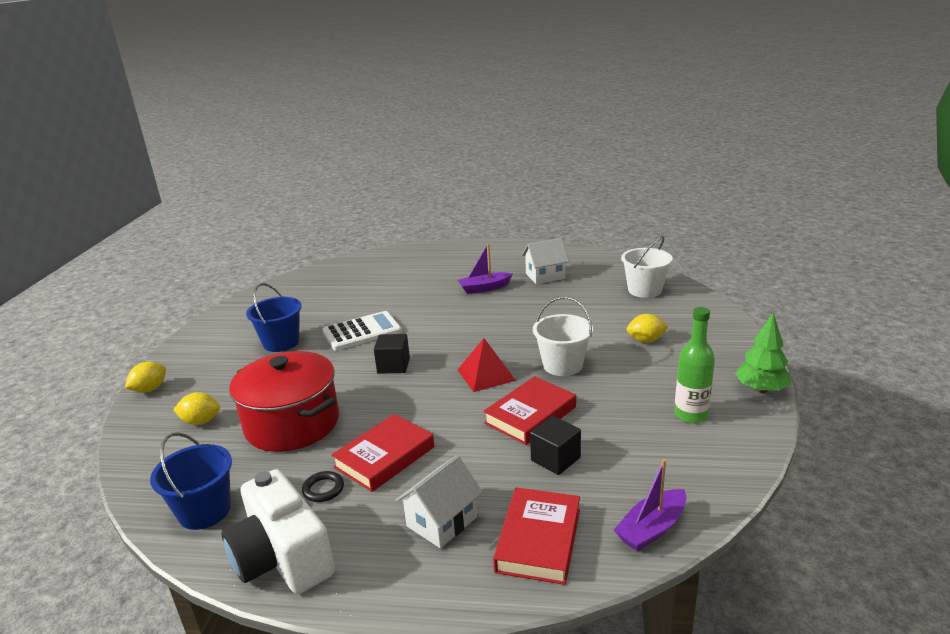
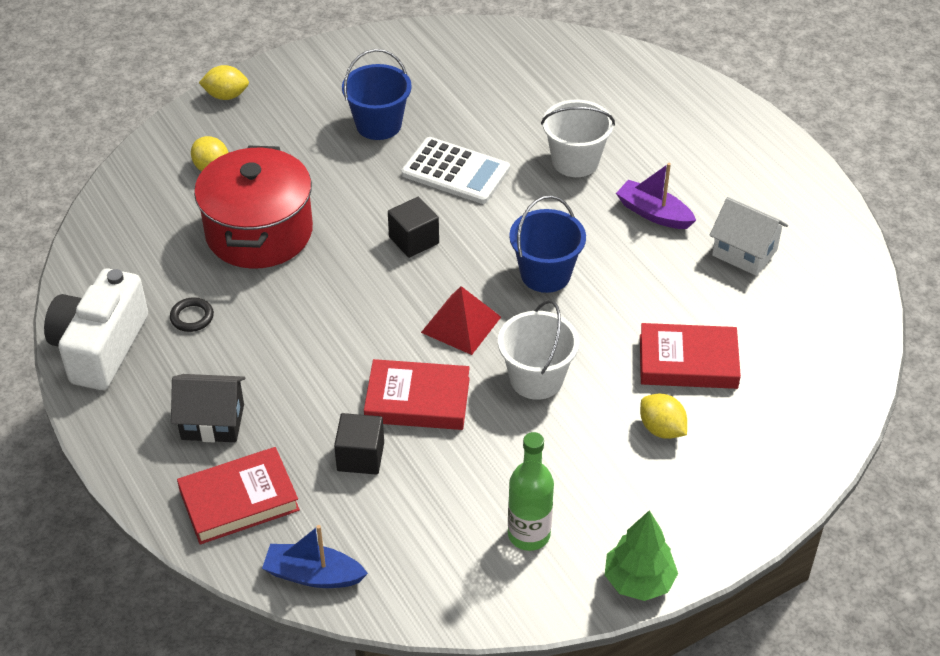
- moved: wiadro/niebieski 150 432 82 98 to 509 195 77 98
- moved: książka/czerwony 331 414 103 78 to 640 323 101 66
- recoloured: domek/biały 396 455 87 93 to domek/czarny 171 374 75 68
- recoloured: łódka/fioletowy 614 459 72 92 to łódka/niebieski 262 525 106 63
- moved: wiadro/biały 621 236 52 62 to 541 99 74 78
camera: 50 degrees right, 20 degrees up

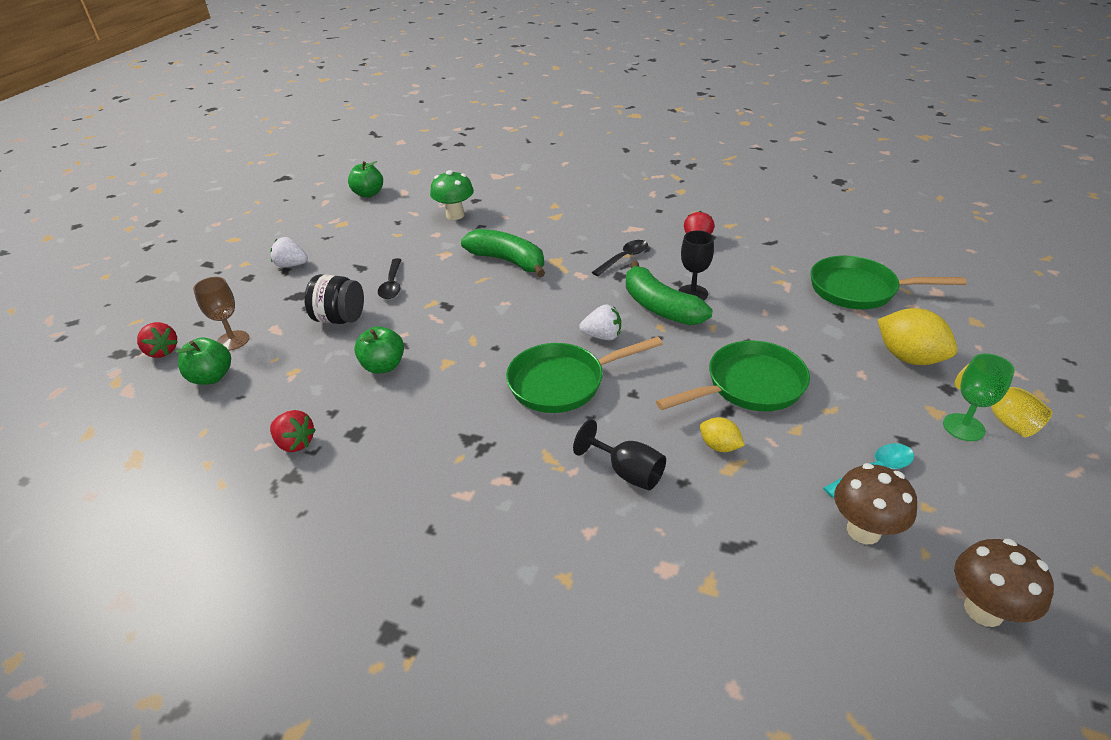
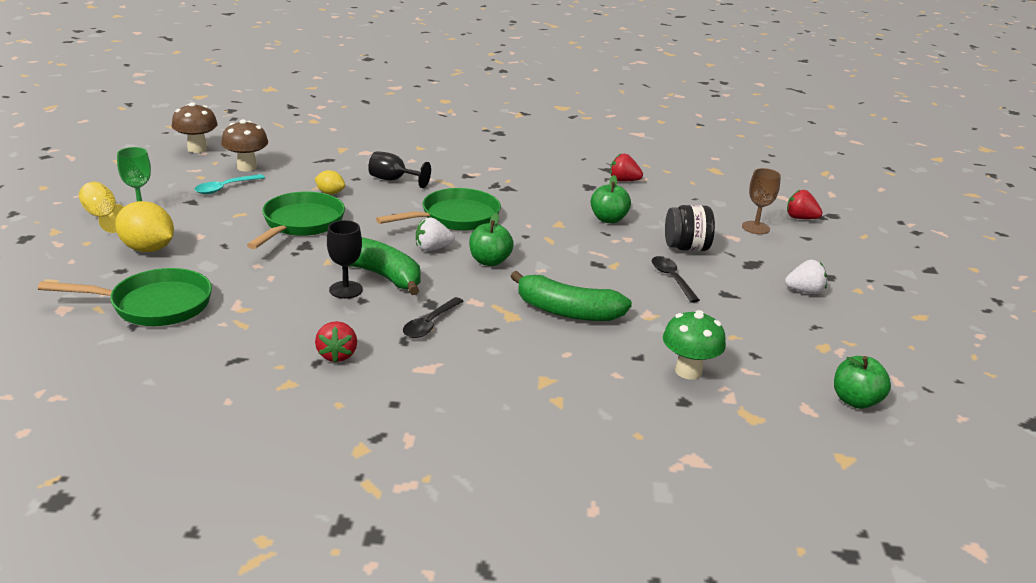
- moved: jabłko/zielony 175 338 56 47 to 469 213 45 53
- turned: patelnia/zielony 656 340 154 71 = 247 192 98 57 150 degrees clockwise
camera: 160 degrees right, 10 degrees down

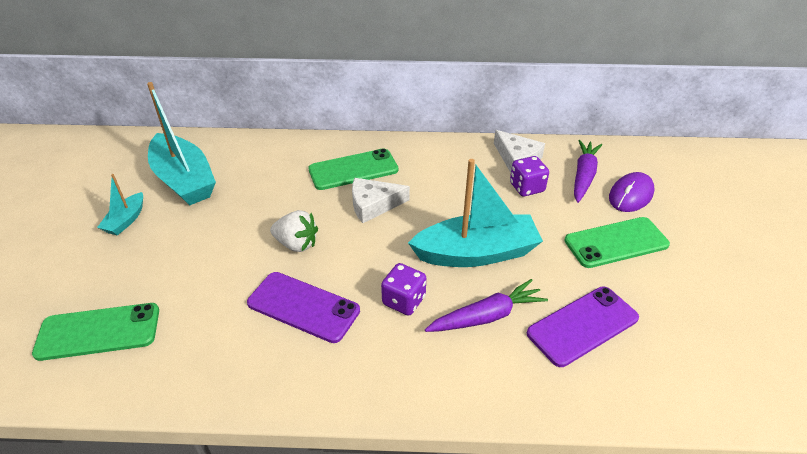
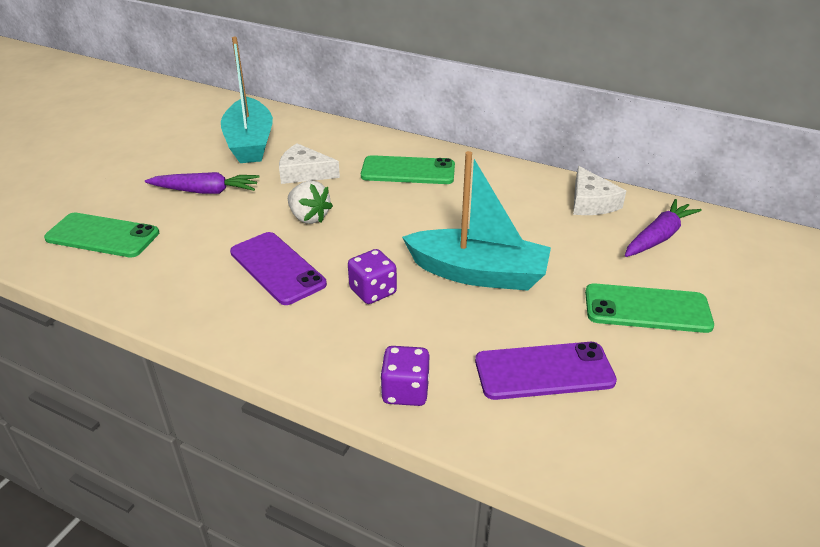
- removed: łódka/turkusowy 97 174 46 62
- moved: ser/biały 352 178 58 45 to 279 143 61 41
- moved: marchewka/fioletowy 425 279 123 53 to 145 172 115 22
- moved: kostka do gry/fioletowy 510 156 39 40 to 380 346 49 60
- removed: myszka/fioletowy 609 172 45 40
camera: 25 degrees right, 5 degrees down

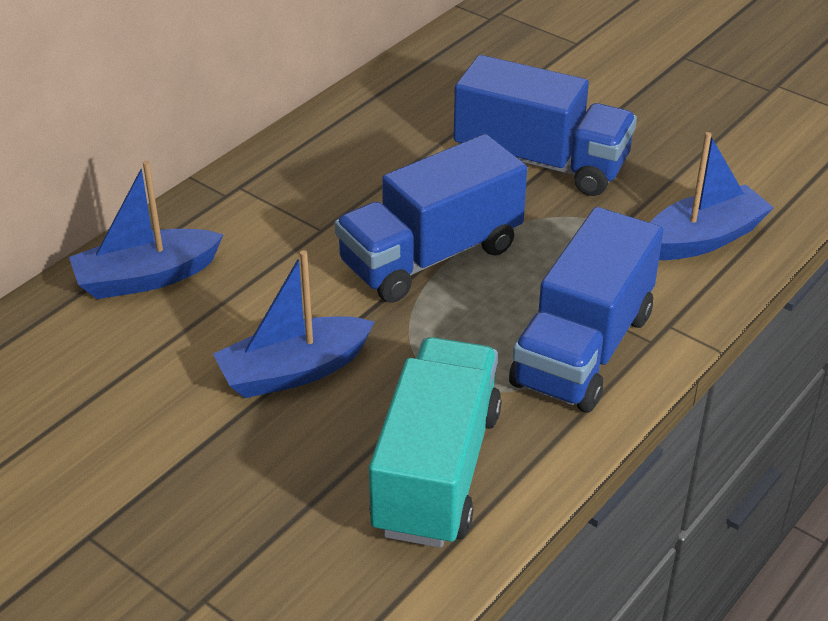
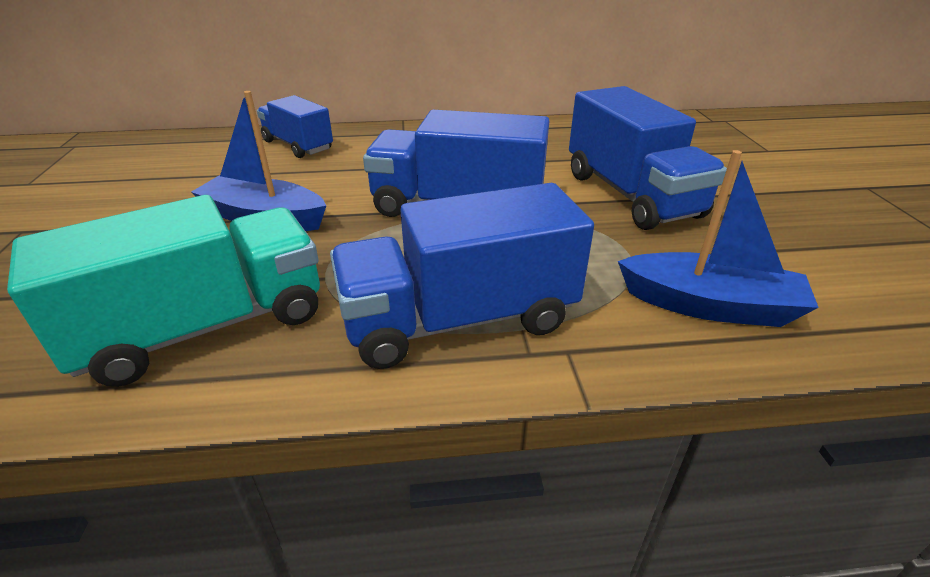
- replaced: łódka/niebieski 69 160 155 139 to ciężarówka/niebieski 257 95 76 63
camera: 45 degrees right, 5 degrees down

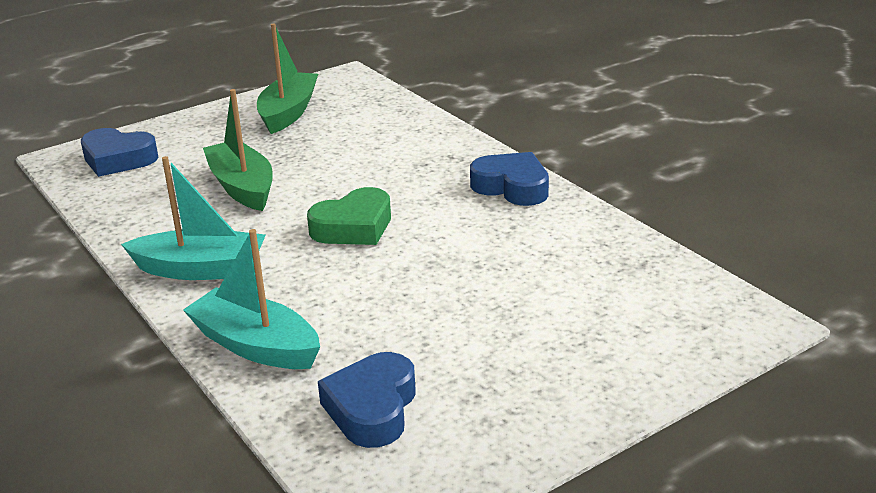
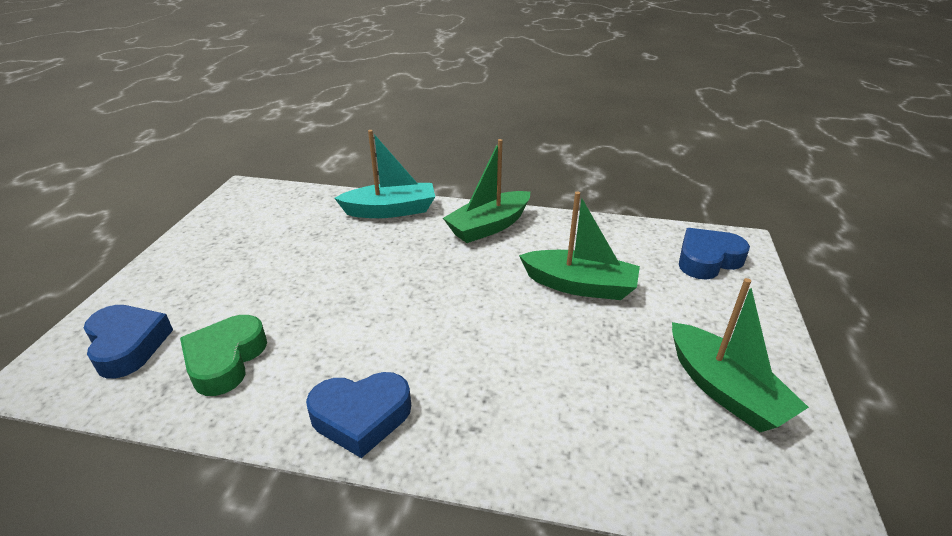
- recoloured: łódka/turkusowy 121 156 145 124 to łódka/zielony 443 139 87 104
- moved: serce/zielony 307 187 84 58 to 180 315 87 81
- moved: serce/niebieski 318 352 98 96 to 84 305 89 73
camera: 135 degrees right, 5 degrees up

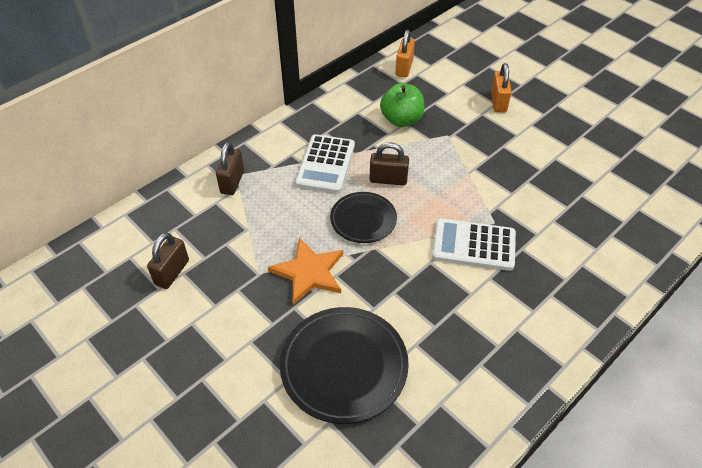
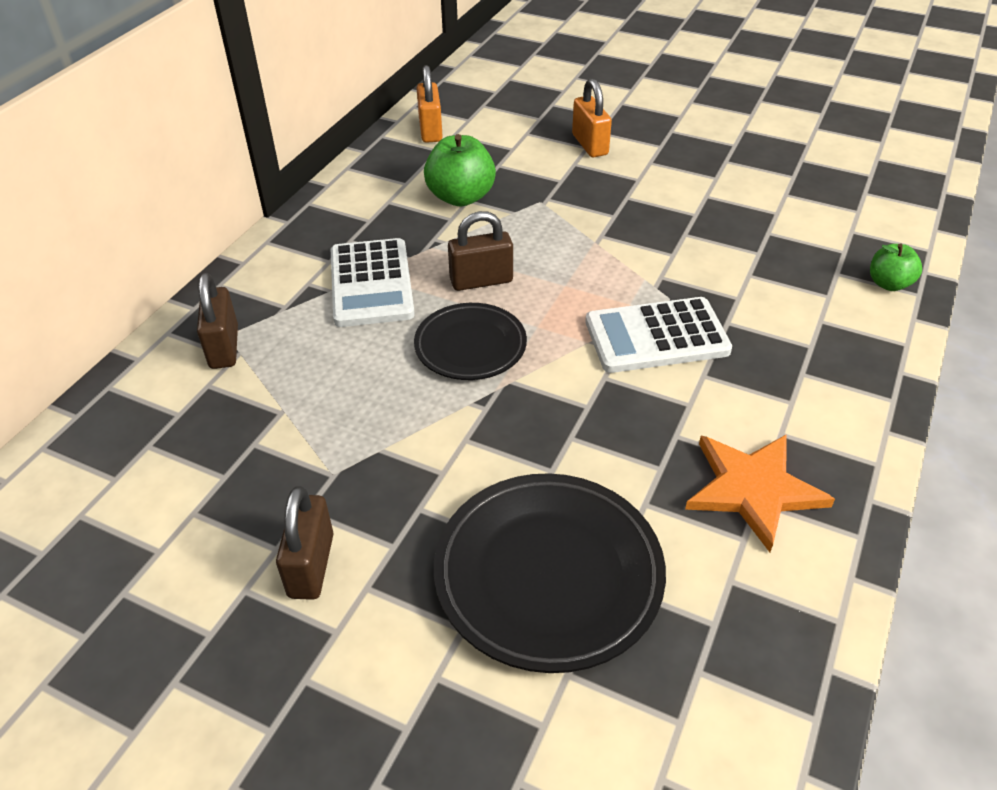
- moved: kłódka/brązowy 147 232 42 57 to 276 486 57 114
- moved: gwiazda/pomarańczowy 268 237 75 68 to 685 434 150 118
- added: jabłko/zielony 870 244 52 47
camera: 20 degrees left, 5 degrees down

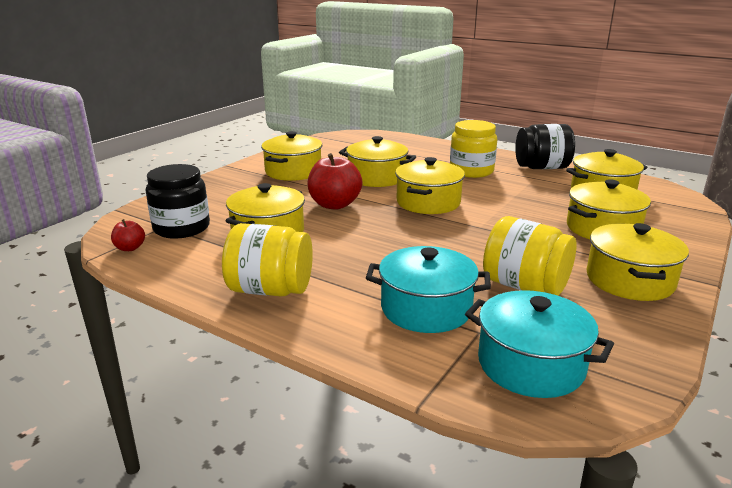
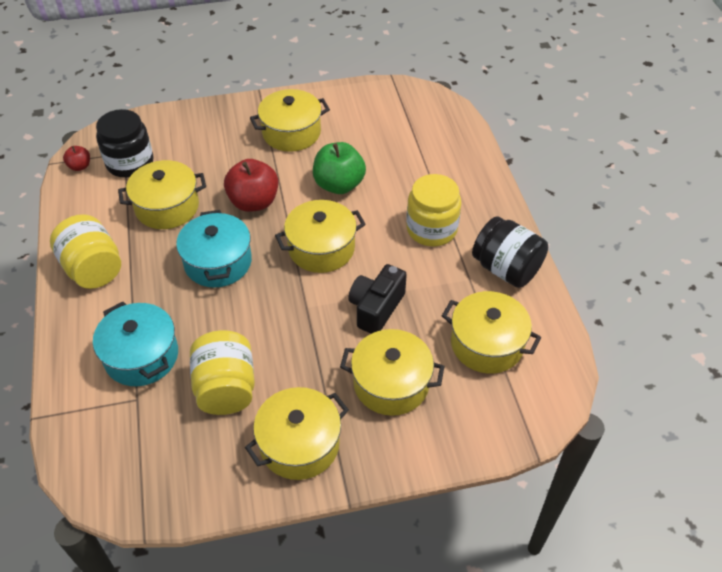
- replaced: garnek/żółty 339 136 77 51 to jabłko/zielony 313 142 53 52
- moved: garnek/turkusowy 465 290 149 108 to 176 210 76 78
- added: aparat fotograficzny/czarny 348 264 59 70
camera: 45 degrees right, 25 degrees up

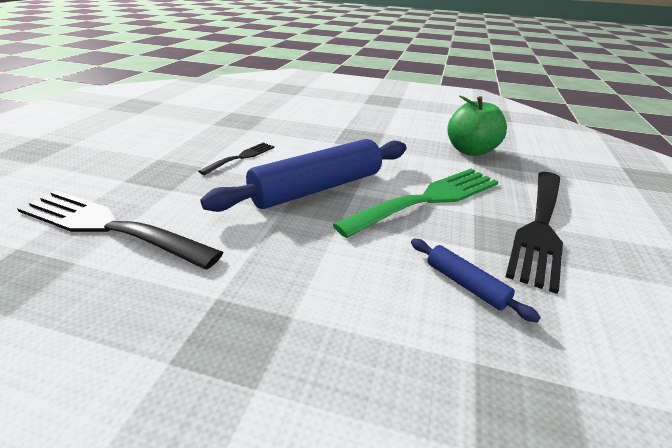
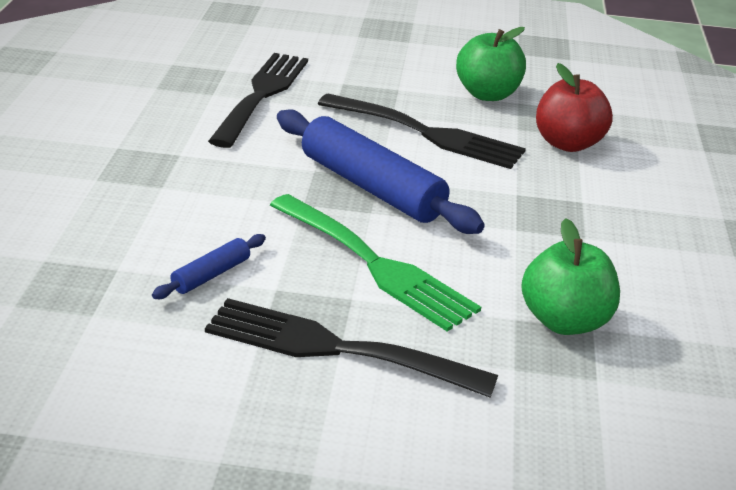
- resized: widelec/czarny 198 143 76 32 = 318 94 208 75 x1.96
- added: jabłko/zielony 456 27 70 74
- added: jabłko/czerwony 536 63 77 89
camera: 80 degrees right, 0 degrees up

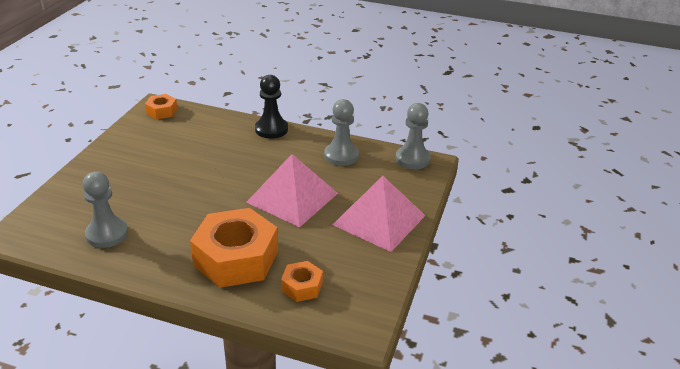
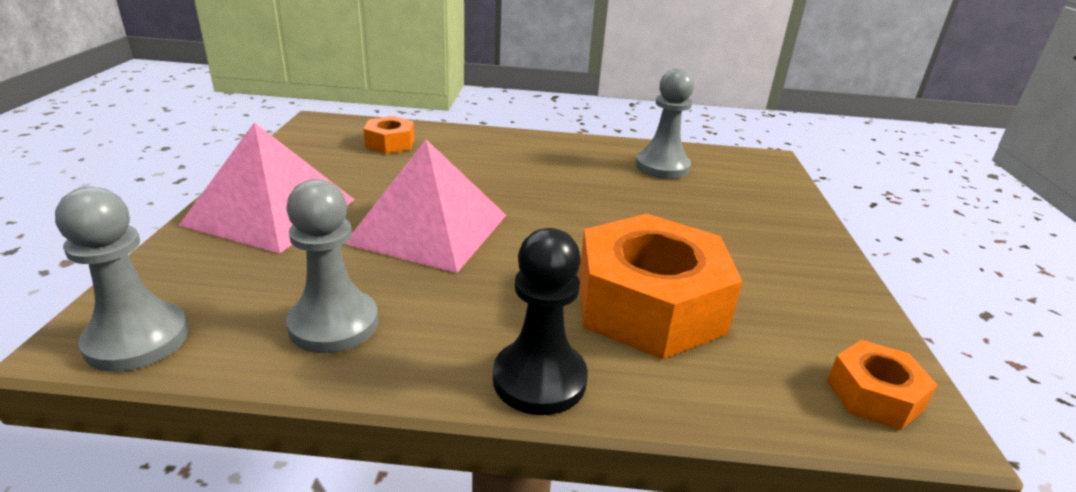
- moved: nakrętka/pomarańczowy 190 208 88 80 to 579 214 164 145
camera: 165 degrees right, 5 degrees down

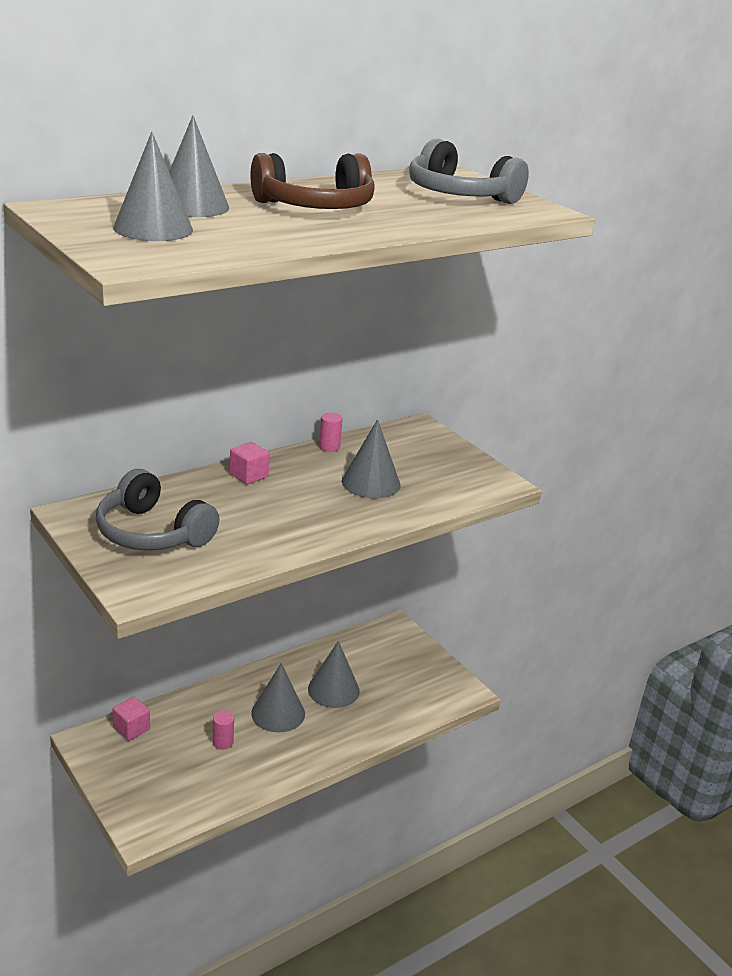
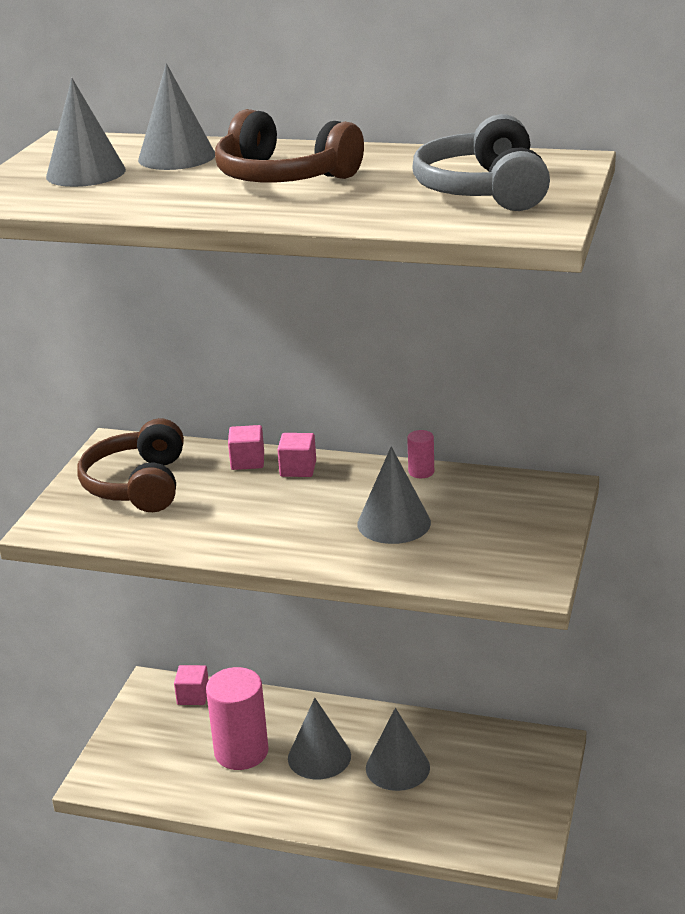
- recoloured: słuchawki/szary 96 469 124 82 to słuchawki/brązowy 77 418 107 94
- resized: walec/różowy 213 710 21 40 = 206 667 63 103 x2.31
- added: sześcian/różowy 228 425 36 45
camera: 55 degrees right, 0 degrees up

